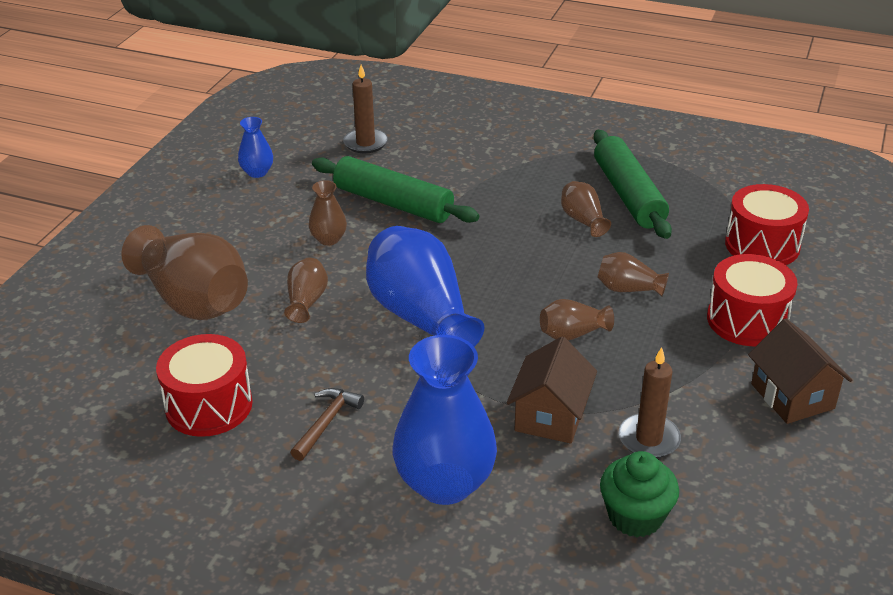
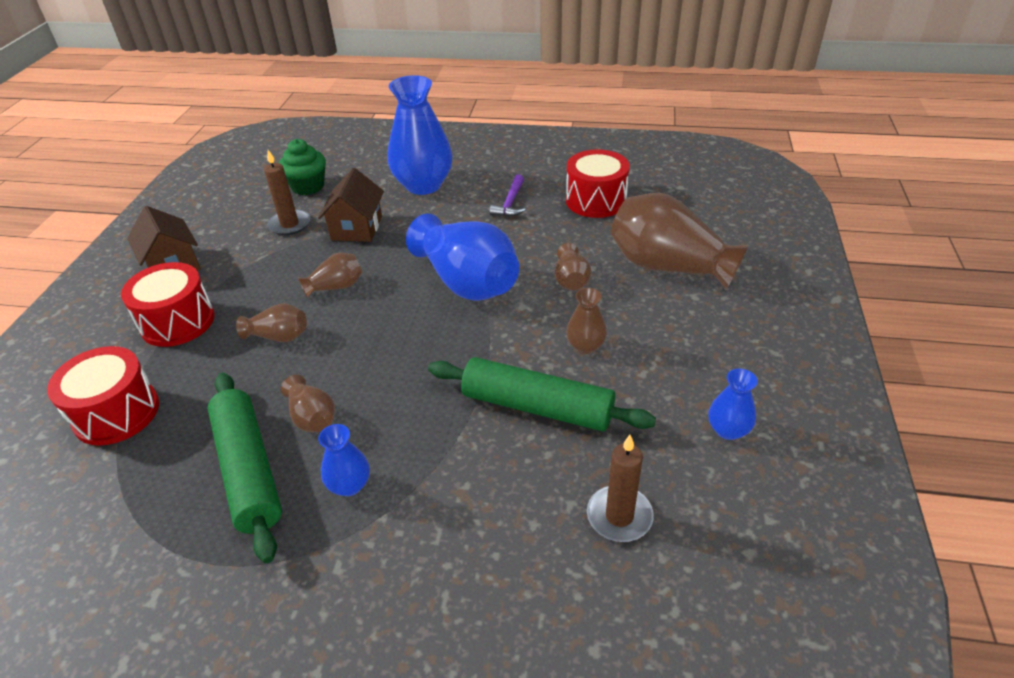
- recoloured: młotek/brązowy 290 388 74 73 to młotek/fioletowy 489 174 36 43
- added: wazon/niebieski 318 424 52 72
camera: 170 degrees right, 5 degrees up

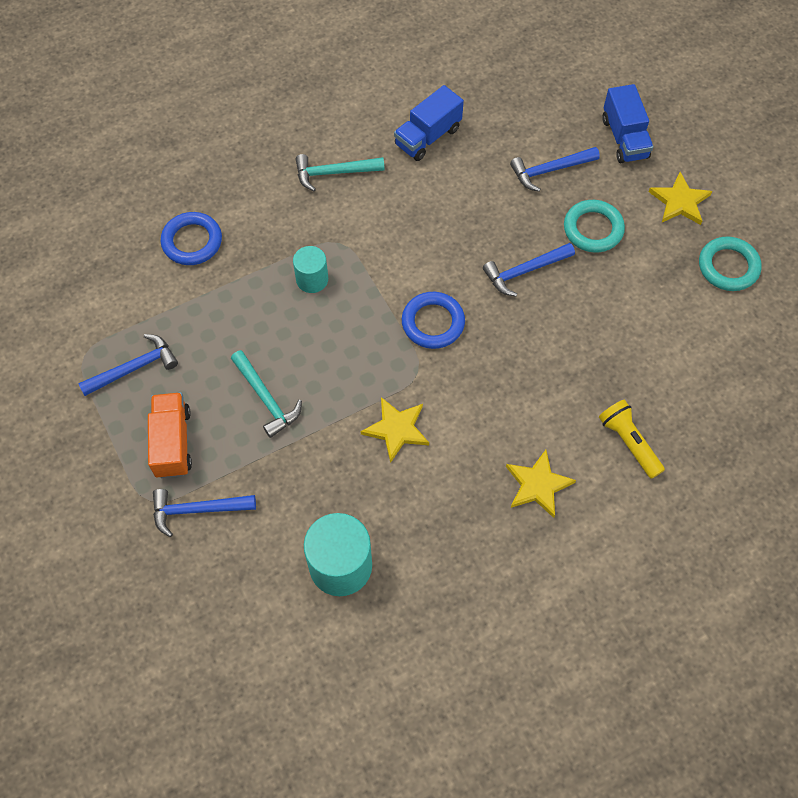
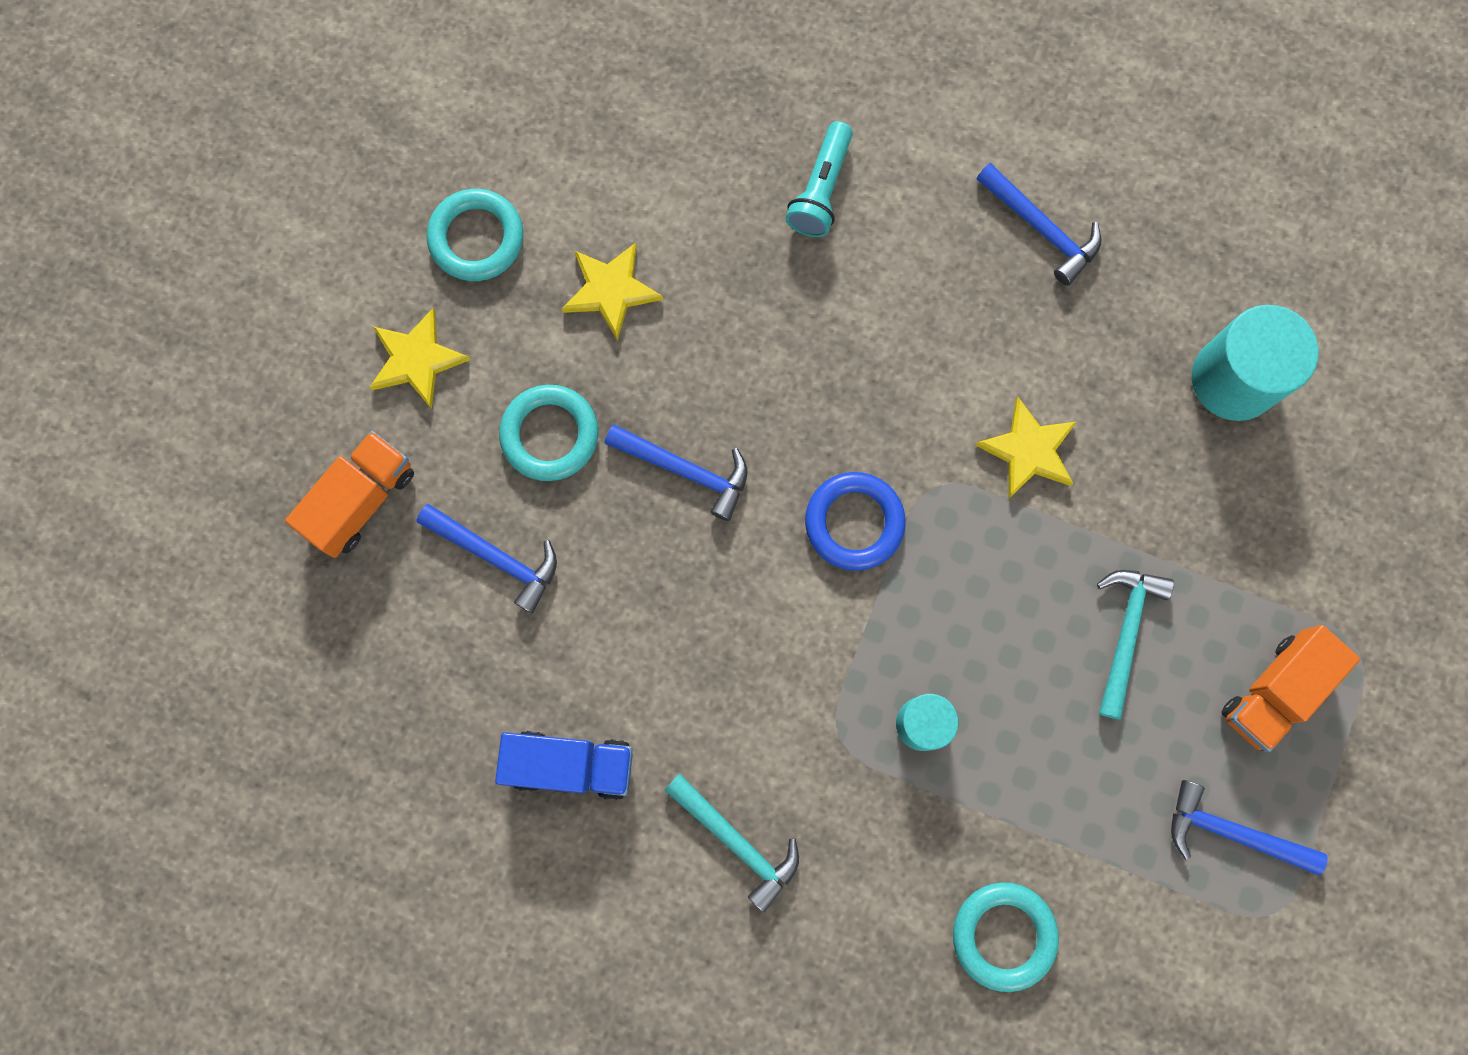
- moved: młotek/niebieski 153 489 103 48 to 977 163 125 123
- recoloured: pierścień/niebieski 161 212 61 53 to pierścień/turkusowy 953 882 106 110
- moved: gwiazda/żółty 506 450 70 68 to 562 243 101 98
- recoloured: latarka/żółty 599 400 66 79 to latarka/turkusowy 785 121 68 116
- recoloured: ciężarówka/niebieski 603 84 51 79 to ciężarówka/pomarańczowy 285 431 129 127
camera: 130 degrees left, 15 degrees up

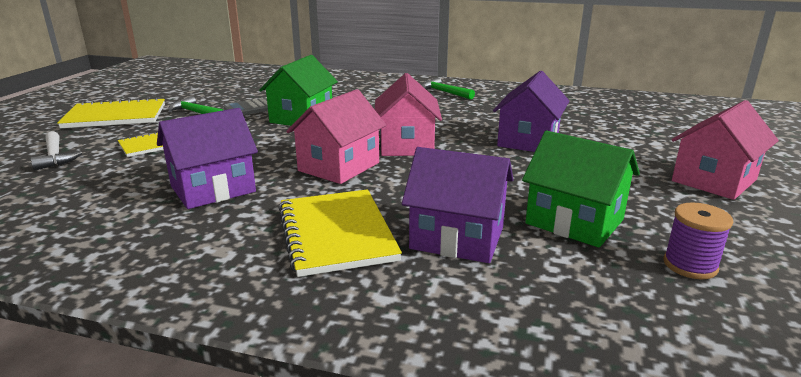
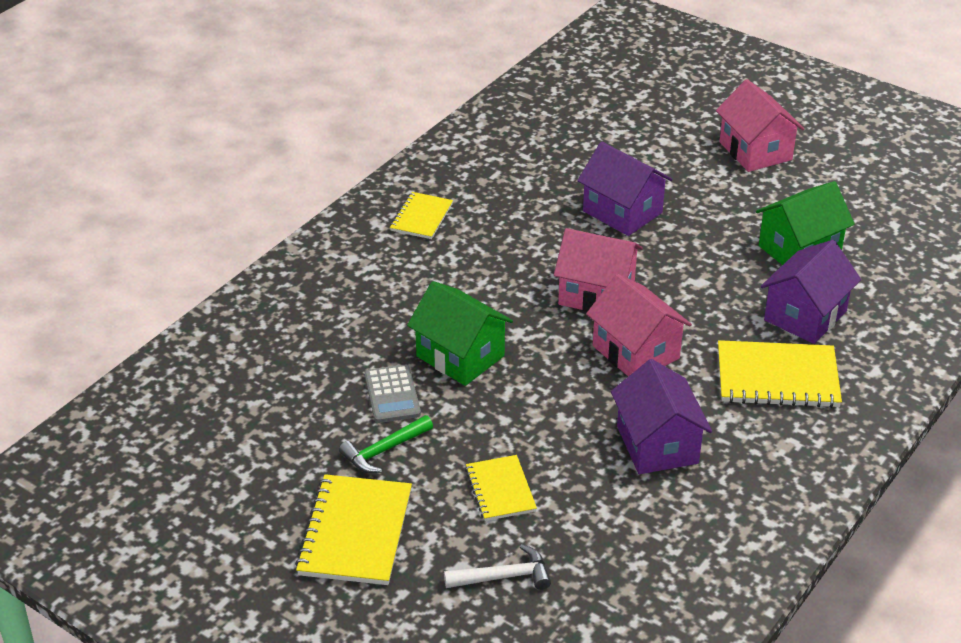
- replaced: młotek/zielony 422 77 53 23 to zeszyt/żółty 390 192 63 47
- removed: szpulka/fioletowy 664 202 69 77
camera: 70 degrees left, 15 degrees up

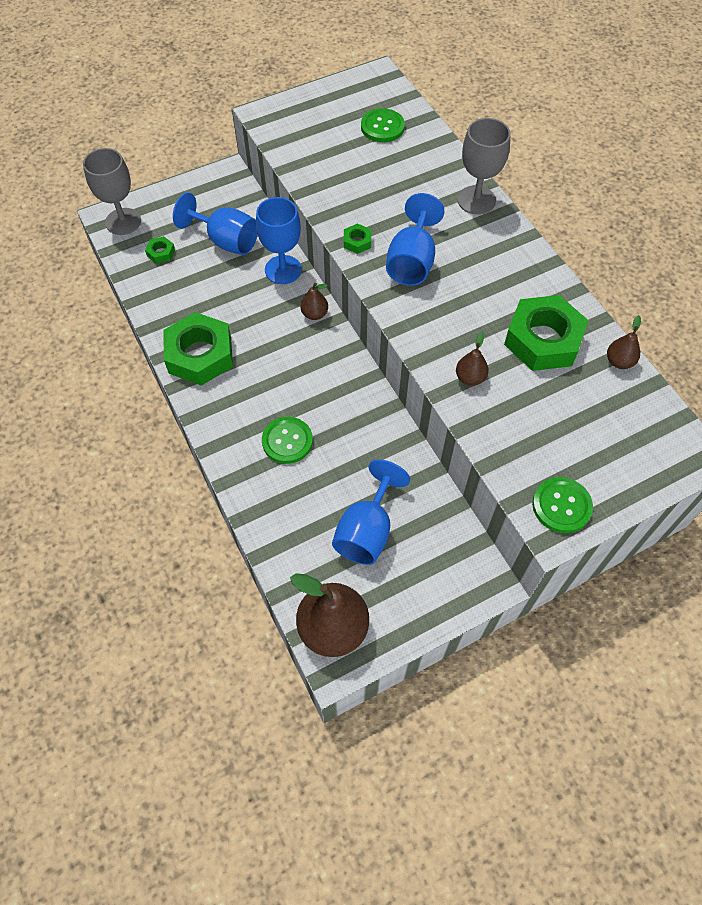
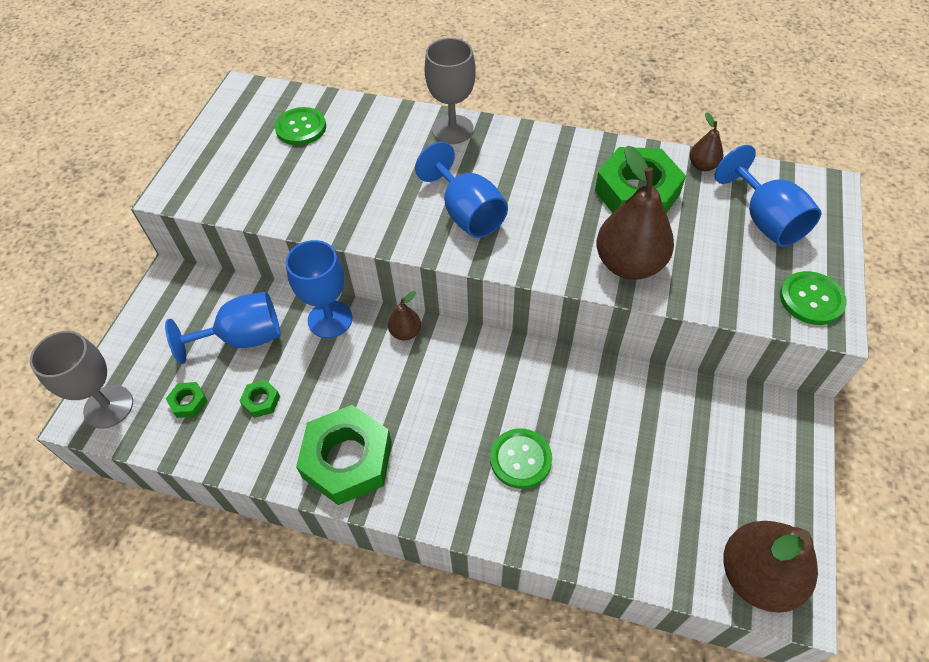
- moved: kielich/niebieski 332 459 78 106 to 714 145 107 102
- moved: nakrętka/zielony 344 223 27 31 to 240 380 40 38
- resized: gruszka/brązowy 456 332 33 54 = 596 146 78 134 x2.08
camera: 45 degrees left, 5 degrees down

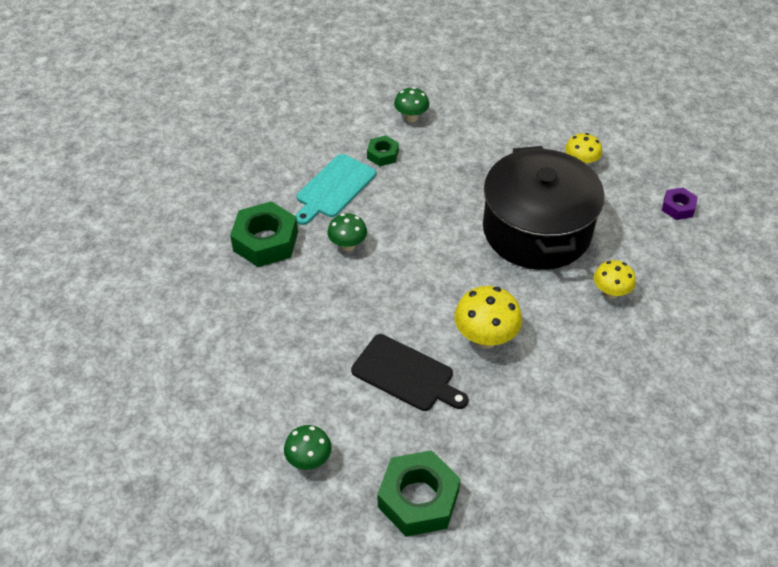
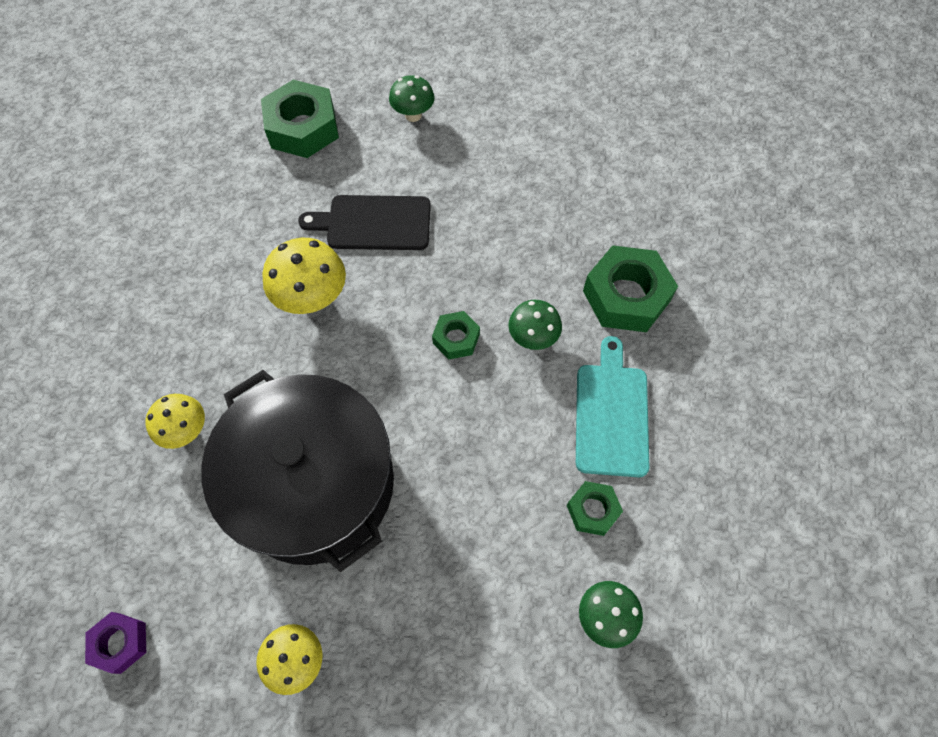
- added: nakrętka/zielony 432 311 48 48
camera: 150 degrees right, 15 degrees up

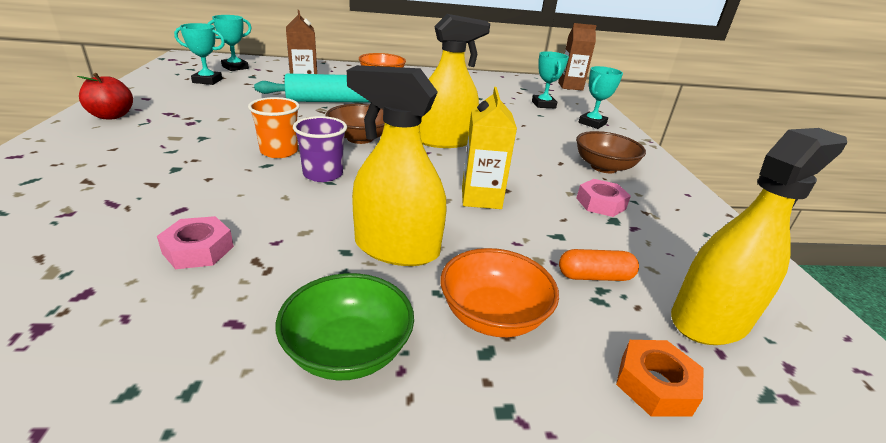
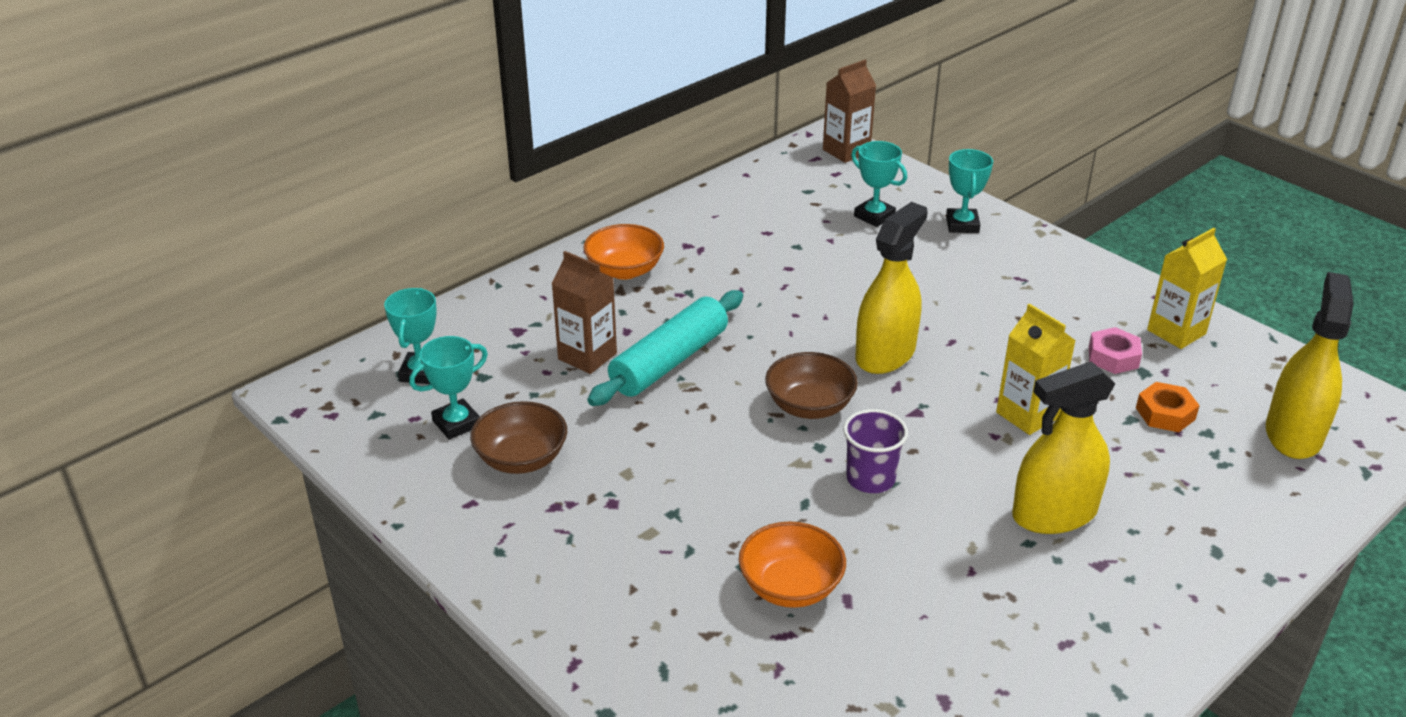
- removed: jabłko/czerwony 77 73 56 46
- removed: nakrętka/różowy 157 216 77 53
- removed: szklanka/pomarańczowy 248 97 52 61
- removed: miska/zielony 276 273 138 108
- moved: miska/pomarańczowy 440 248 119 89 to 739 521 107 87
- removed: kapsułka/pomarańczowy 559 249 80 32
- moved: miska/brązowy 576 131 70 42 to 470 401 97 73
- moved: nakrętka/pomarańczowy 616 340 88 77 to 1136 382 64 50
- added: karton mleka/żółty 1147 228 80 121
camera: 35 degrees left, 5 degrees up

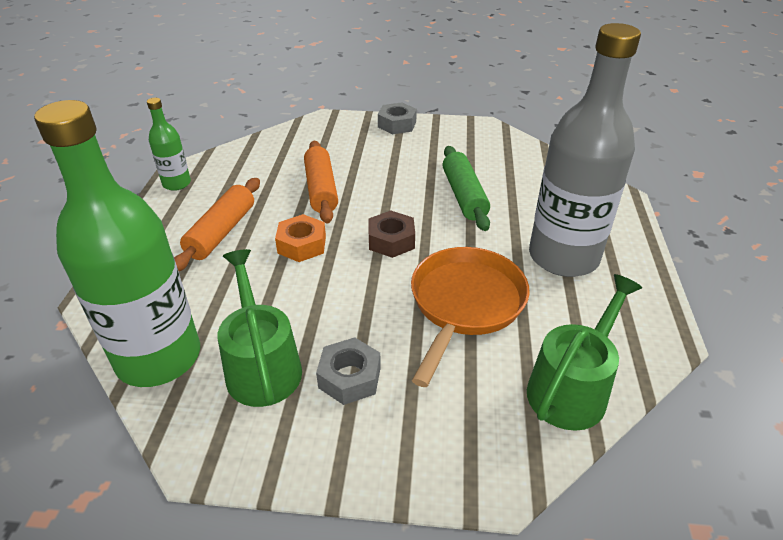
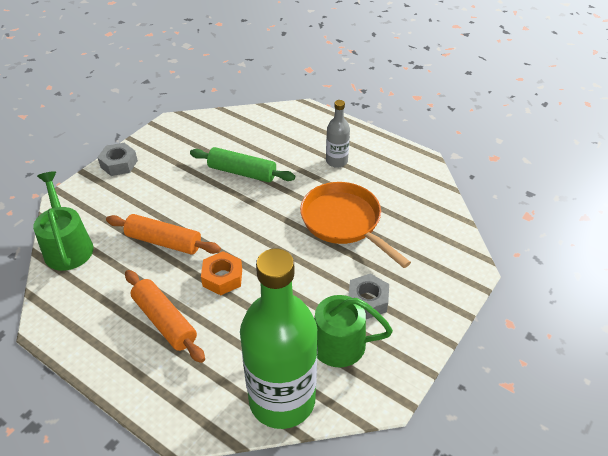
- removed: butelka/zielony 147 98 44 93
- removed: nakrętka/brązowy 368 210 47 48
- moved: konewka/zielony 527 274 115 157 to 33 171 60 100
- resized: butelka/szary 529 23 112 254 = 326 100 24 68 x0.46
camera: 60 degrees left, 5 degrees up

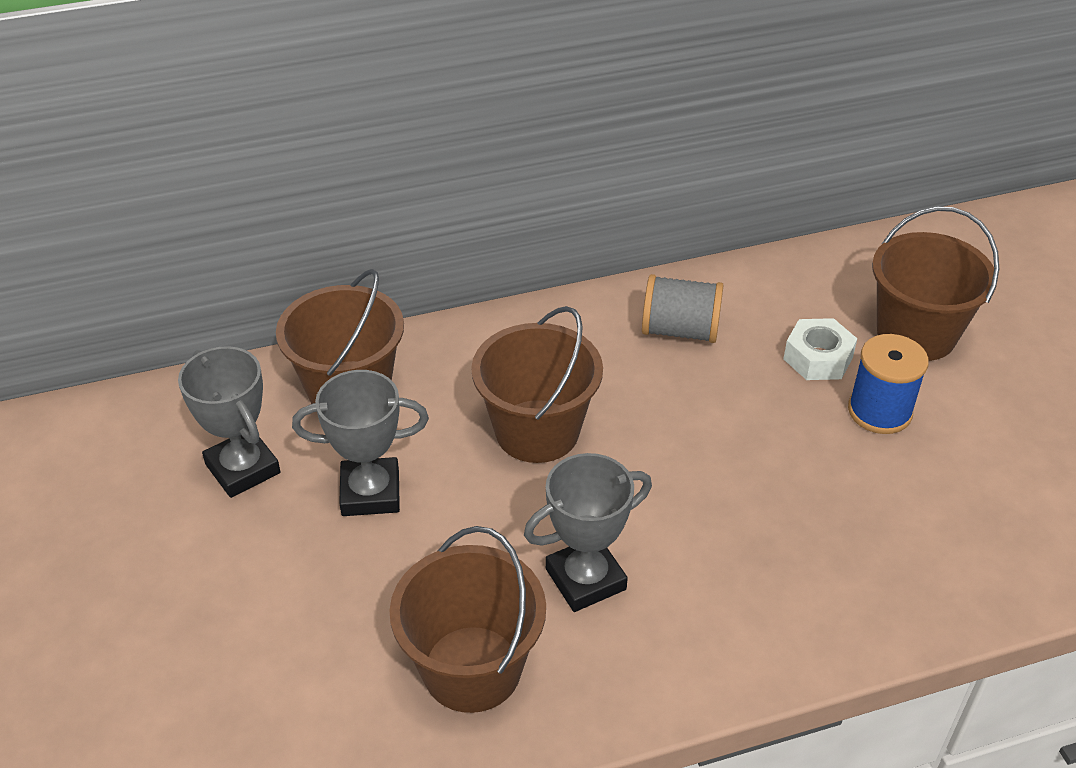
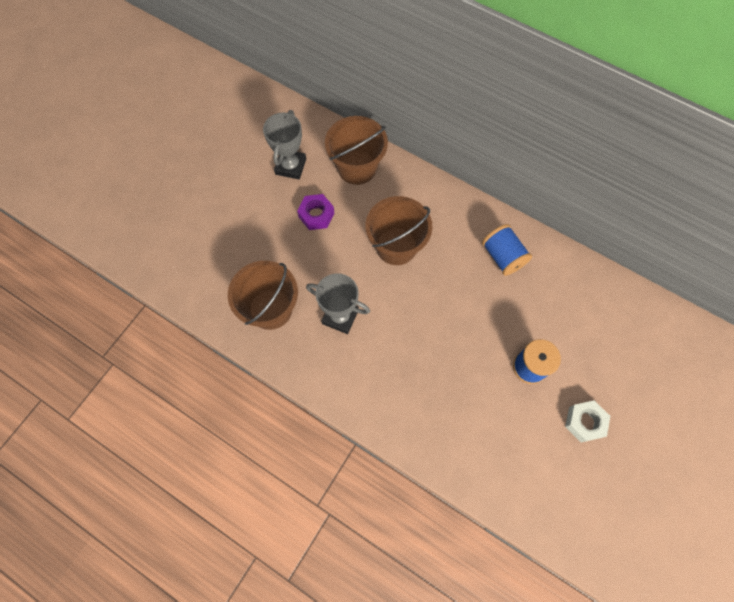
- replaced: puchar/szary 292 370 137 146 to nakrętka/fioletowy 297 194 37 36
- recoloured: szpulka/szary 642 274 81 69 to szpulka/niebieski 482 224 50 52
- moved: nakrętka/biały 783 318 74 62 to 565 400 45 42
- removed: wiadro/brązowy 872 206 127 155
camera: 50 degrees right, 25 degrees up

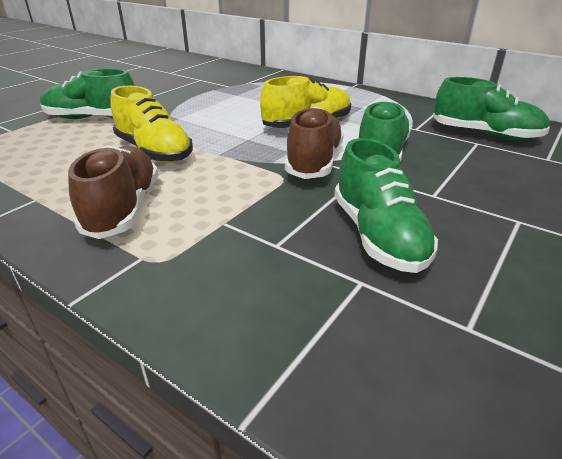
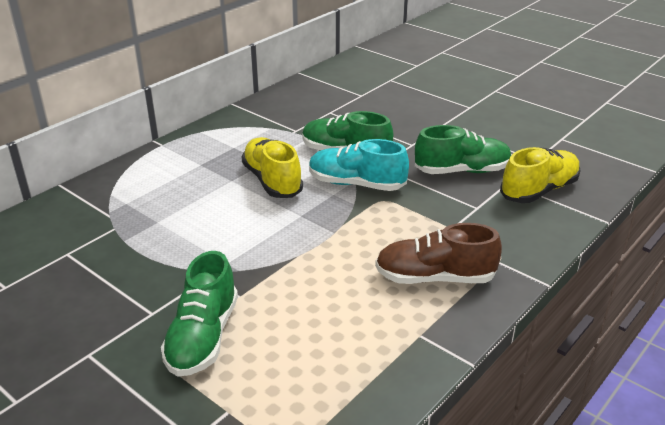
- moved: but/żółty 110 86 83 77 to 500 147 81 56
- recoloured: but/brązowy 285 107 59 72 to but/turkusowy 309 139 100 52
- removed: but/zielony 433 77 117 63
camera: 85 degrees left, 0 degrees up

